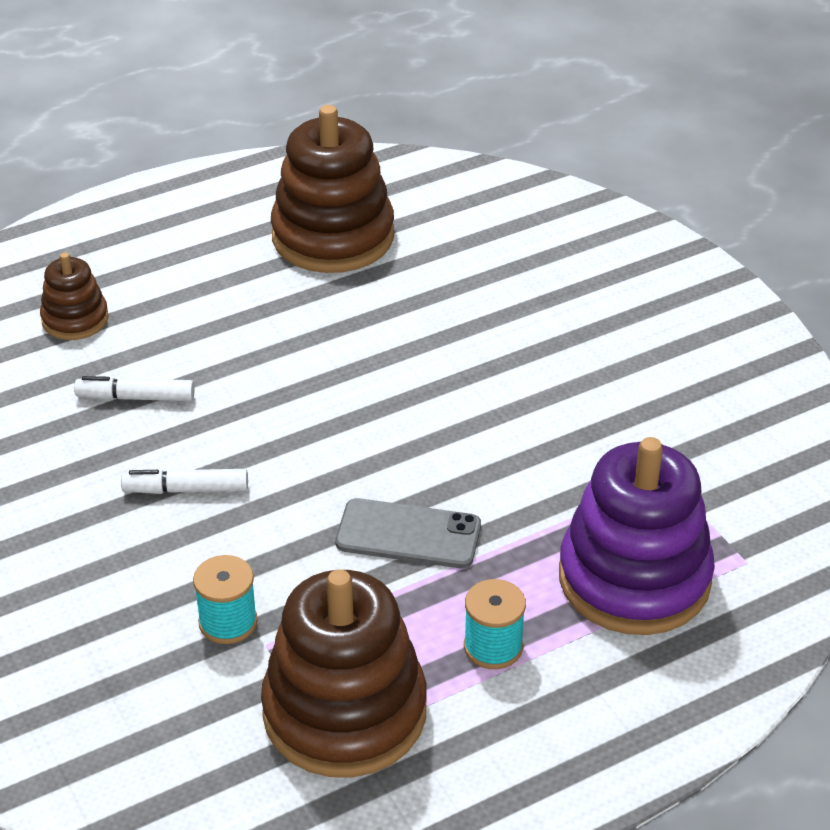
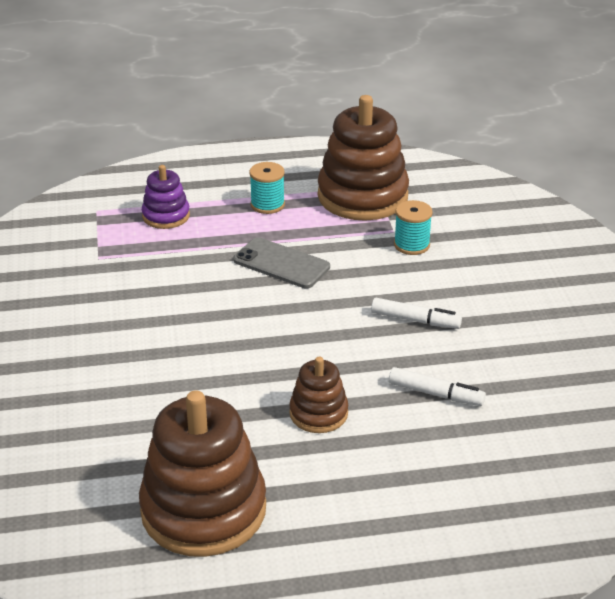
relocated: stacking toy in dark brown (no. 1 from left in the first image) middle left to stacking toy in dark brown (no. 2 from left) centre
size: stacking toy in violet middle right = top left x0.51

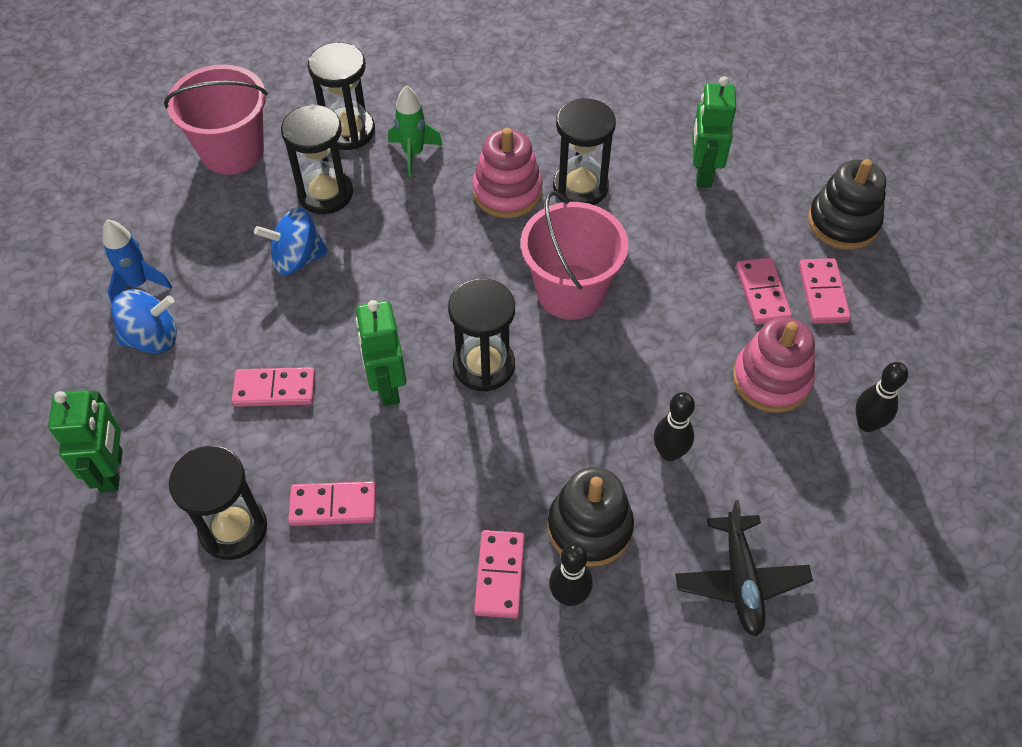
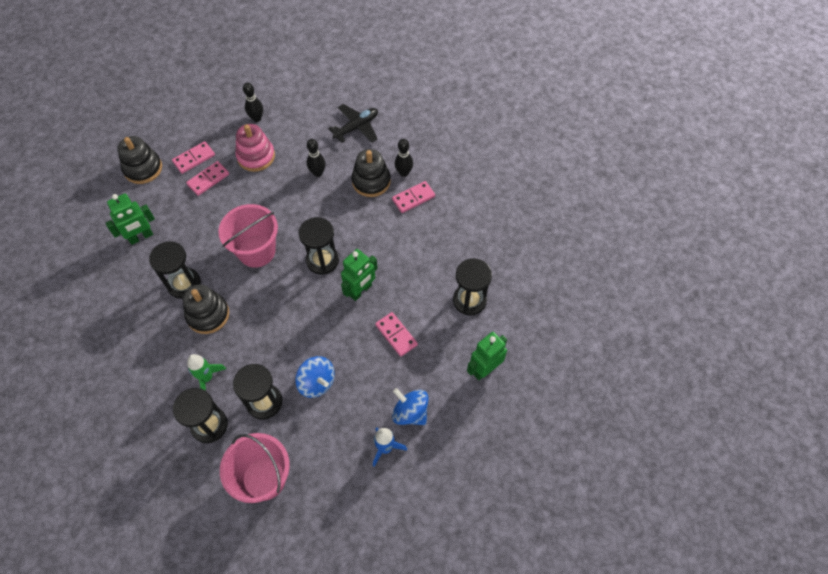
missing: domino in pink (no. 2 from left) bottom left
colour: stacking toy in pink (no. 1 from left) top centre to stacking toy in jet-black (no. 2 from left) middle left

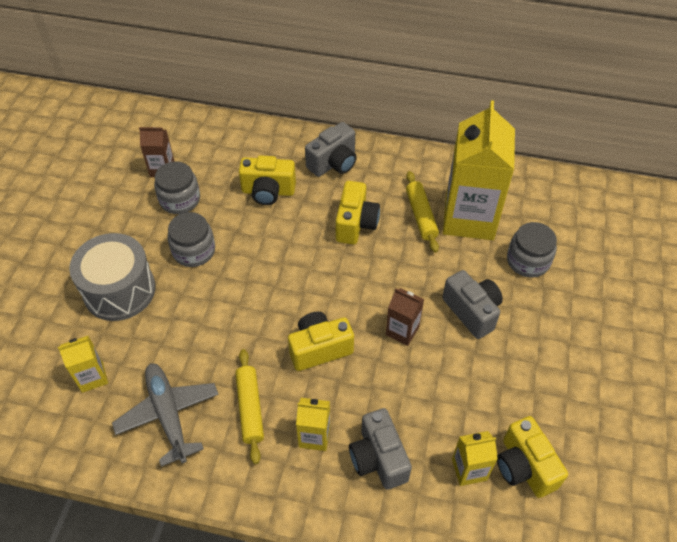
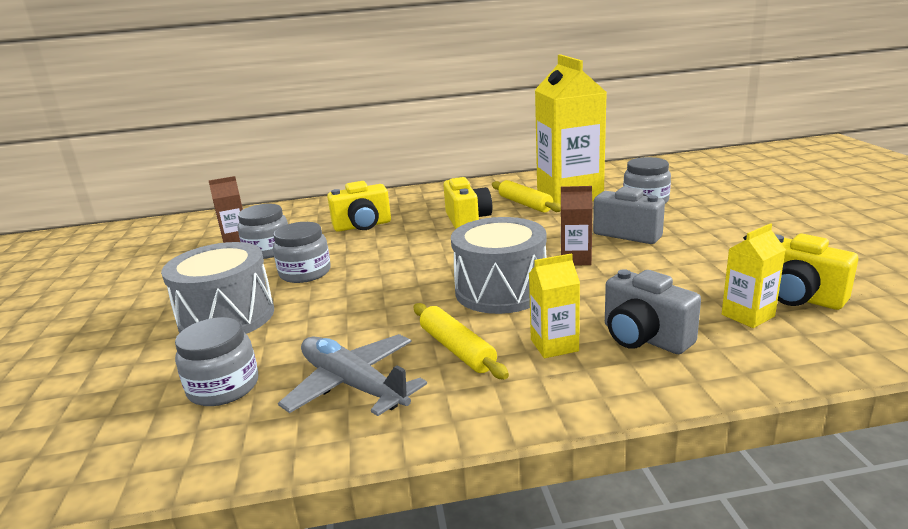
missing: camera in ash-grey (no. 1 from left) top centre
exchanged: camera in yellow (no. 2 from left) centre to toy drum in ash-grey (no. 2 from left) centre; carton in yellow (no. 1 from left) bottom left to jar in ash-grey (no. 1 from left) bottom left

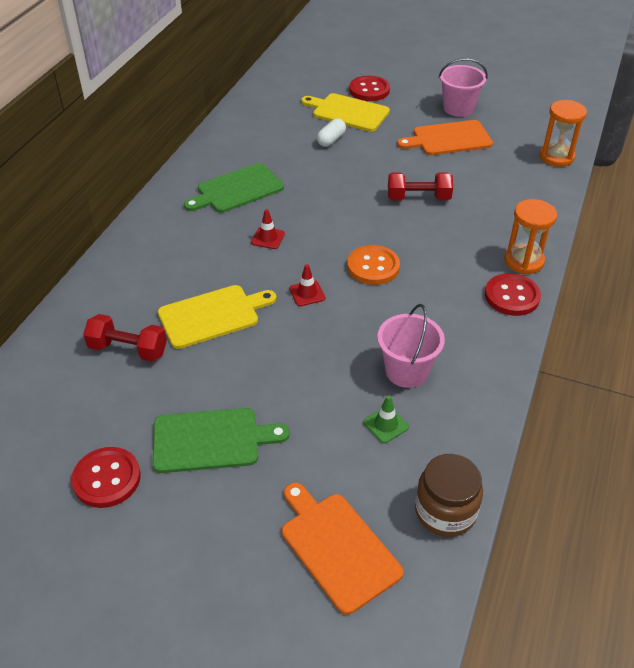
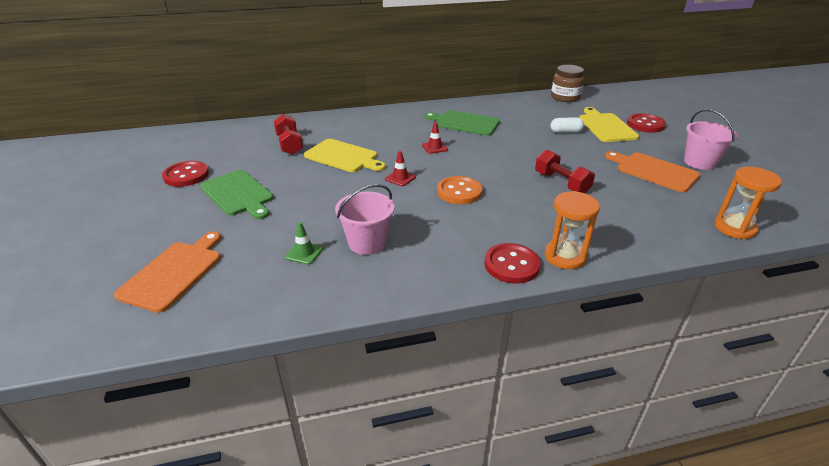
relocated: jar in dark brown bottom right to top right

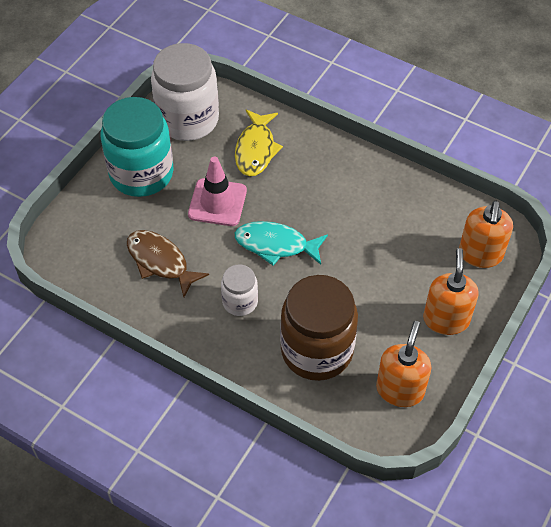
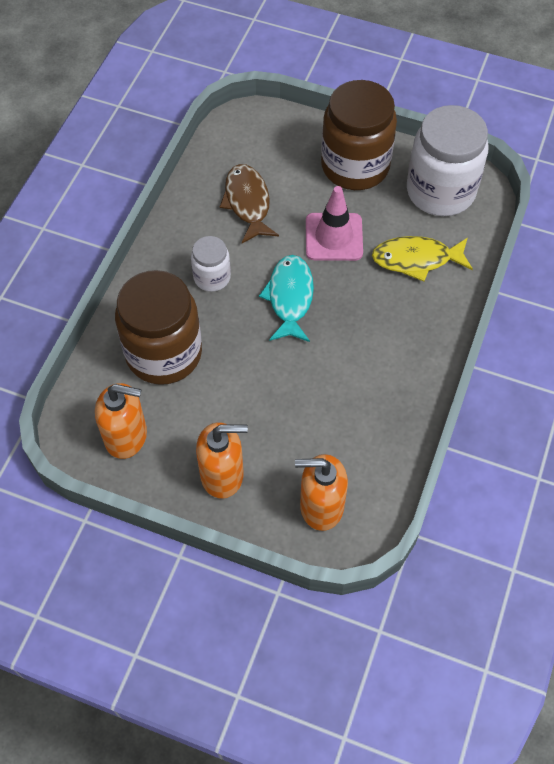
colour: jar in teal top left to jar in dark brown (no. 2 from left) top centre
spun: toy fish in dark brown middle left = top centre 45 degrees counterclockwise

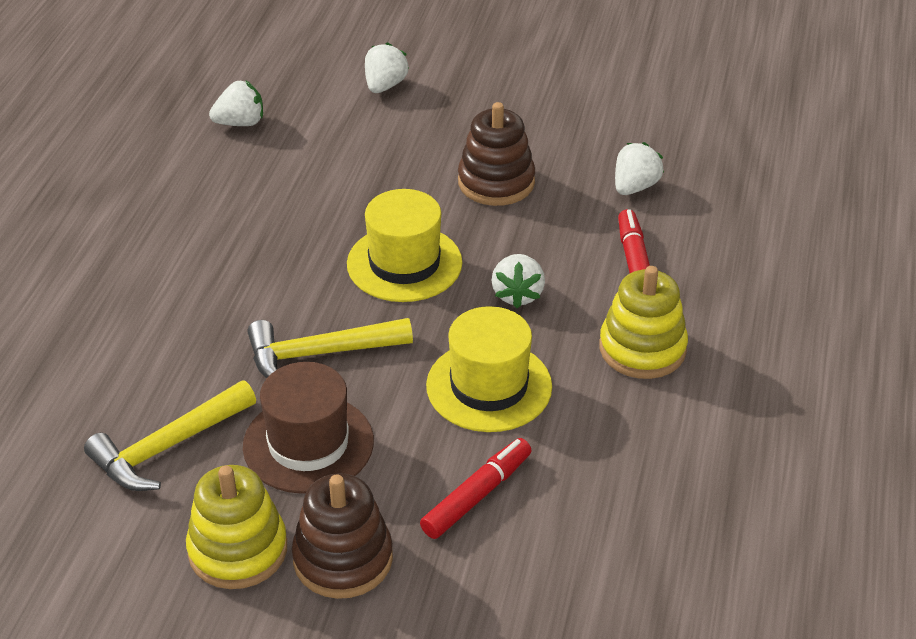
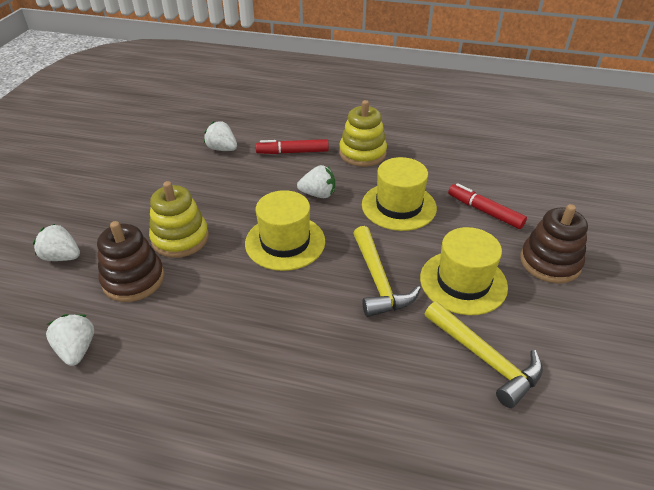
relocated: stacking toy in dark brown (no. 2 from left in the first image) top centre to stacking toy in dark brown (no. 1 from left) middle left; stacking toy in yellow (no. 1 from left) bottom left to middle left
colour: tall hat in dark brown bottom centre to tall hat in yellow (no. 3 from left) middle right

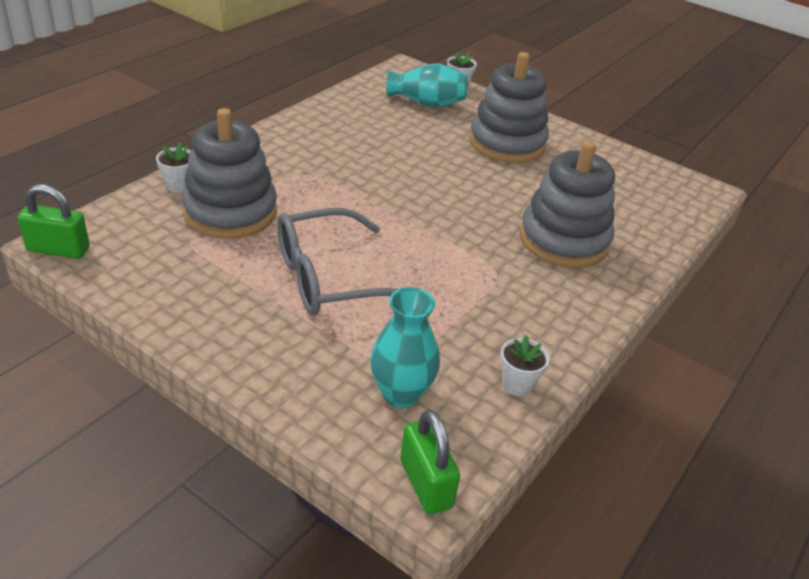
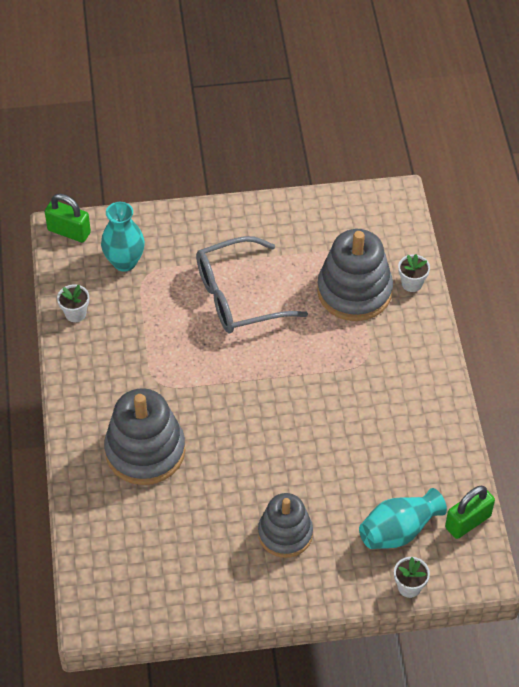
relocated: small lock in emerald (no. 1 from left in the first image) middle left to small lock in emerald (no. 2 from left) bottom right
spun: glasses in ash-grey centre = centre 135 degrees counterclockwise
size: stacking toy in ash-grey (no. 2 from left) top centre = bottom centre x0.66

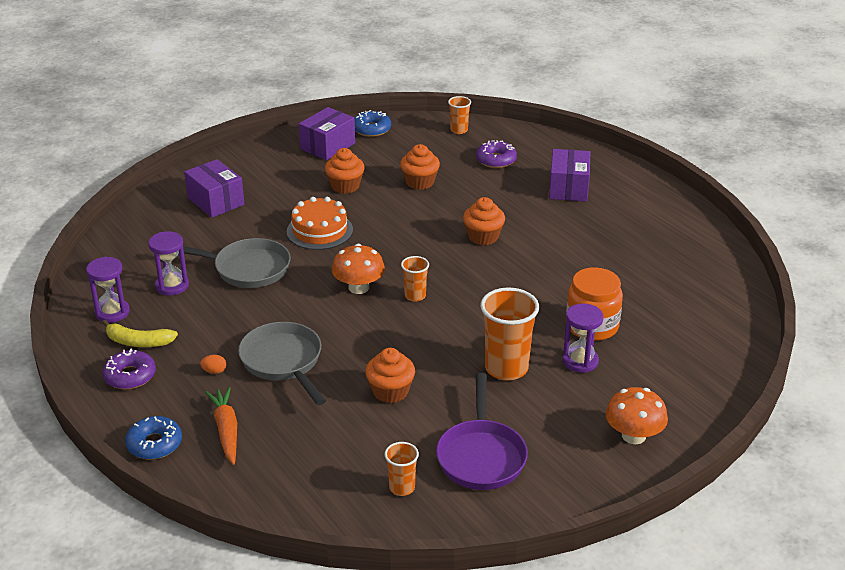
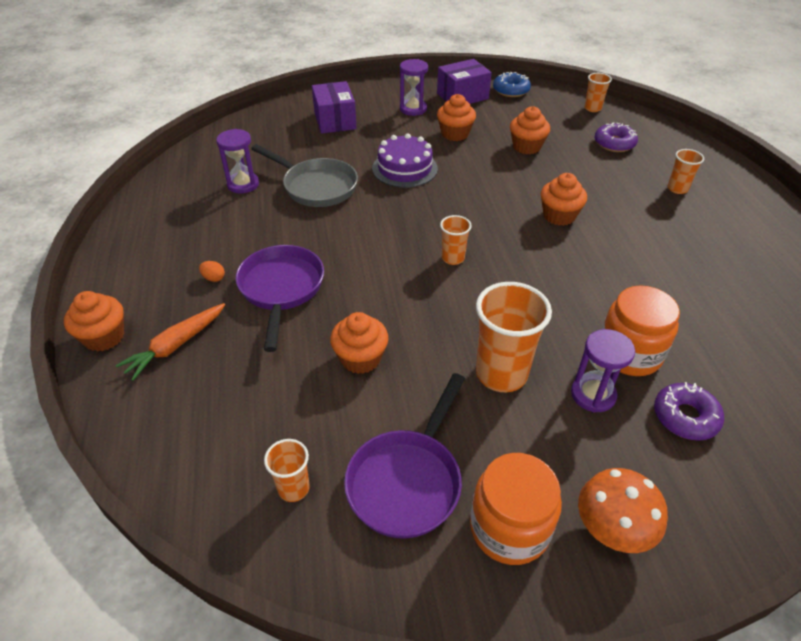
missing: fungus in orange (no. 1 from left) centre; banana in yellow middle left
appeared: jar in orange (no. 1 from left) bottom centre
relocated: sand timer in violet (no. 1 from left in the first image) middle left to sand timer in violet (no. 2 from left) top centre; donut in violet (no. 1 from left in the first image) middle left to donut in violet (no. 2 from left) middle right
exchanged: box in violet (no. 3 from left) top right to tumbler in orange (no. 5 from left) top right; donut in royal blue (no. 1 from left) bottom left to muffin in orange (no. 1 from left) middle left
colour: cake in orange centre to cake in violet top centre; skillet in ash-grey (no. 2 from left) centre to skillet in violet (no. 1 from left) centre
spun: root vegetable in orange bottom left = middle left 150 degrees counterclockwise

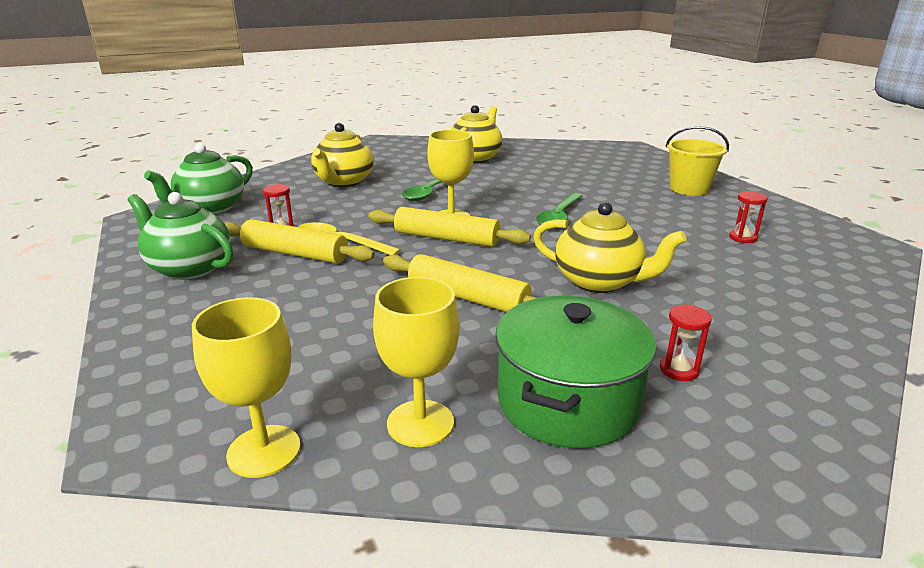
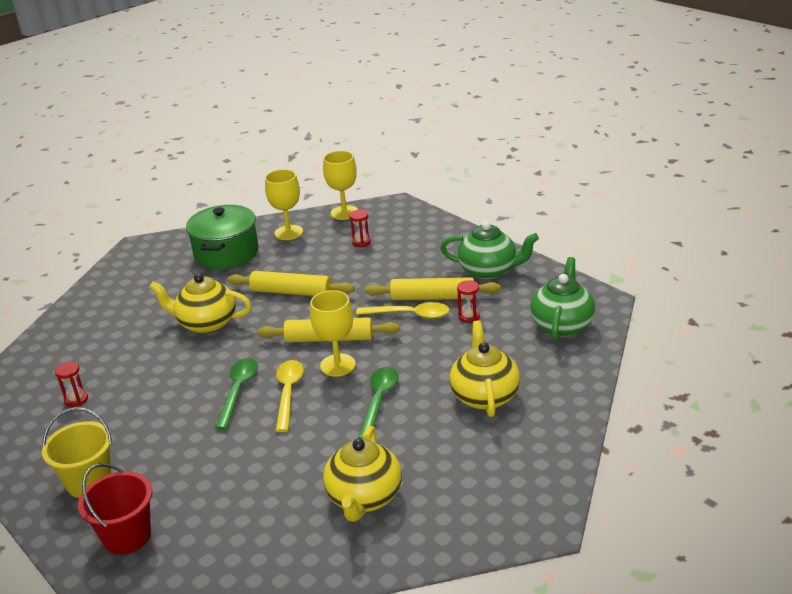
appeared: tablespoon in yellow (no. 1 from left) bottom centre; sand bucket in red bottom left
relocated: sand timer in red (no. 2 from left) middle right to centre

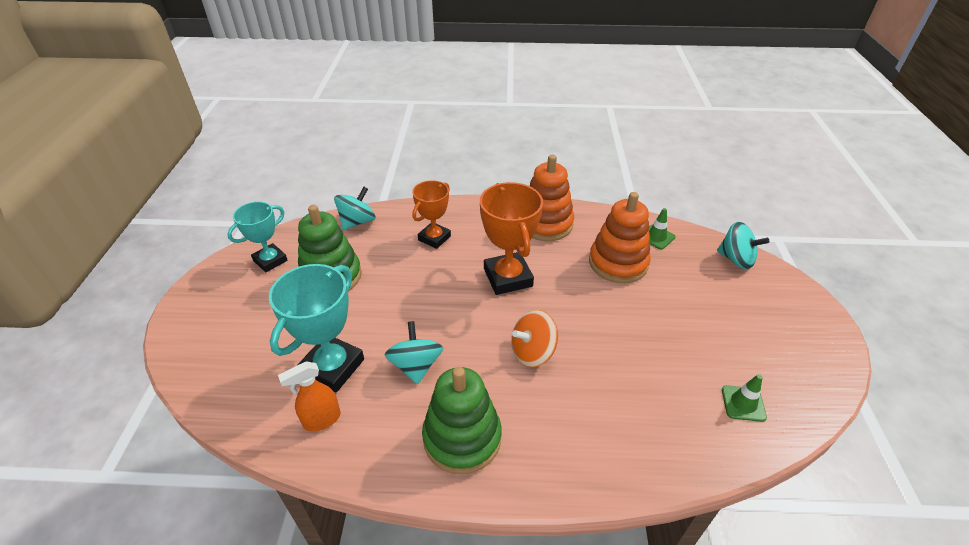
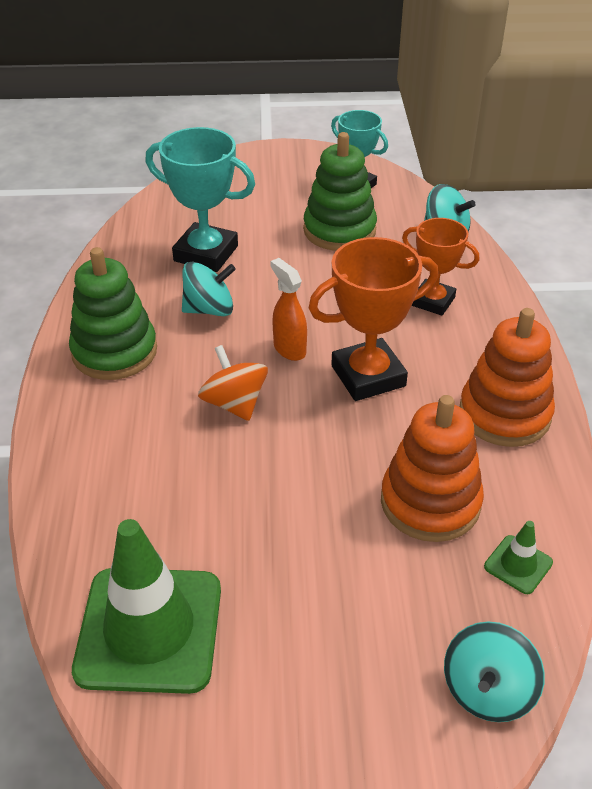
relocated: sprayer in orange bottom left to centre
size: traffic cone in emerald (no. 2 from left in the first image) bottom right = bottom left x2.35

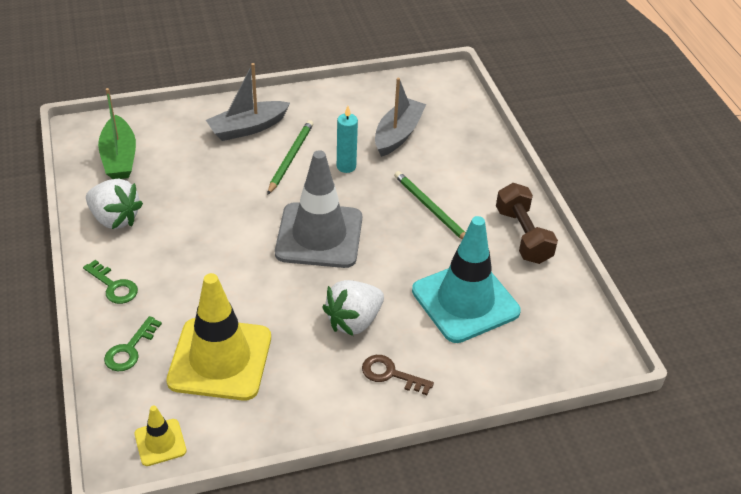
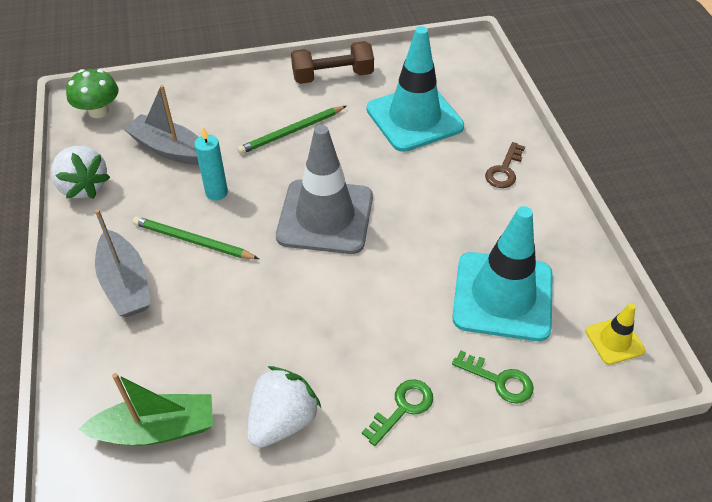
appeared: fungus in emerald top left
relocated: strawberry in pure white (no. 2 from left in the first image) centre to strawberry in pure white (no. 1 from left) middle left
colour: traffic cone in yellow (no. 2 from left) bottom left to traffic cone in teal (no. 2 from left) middle right

